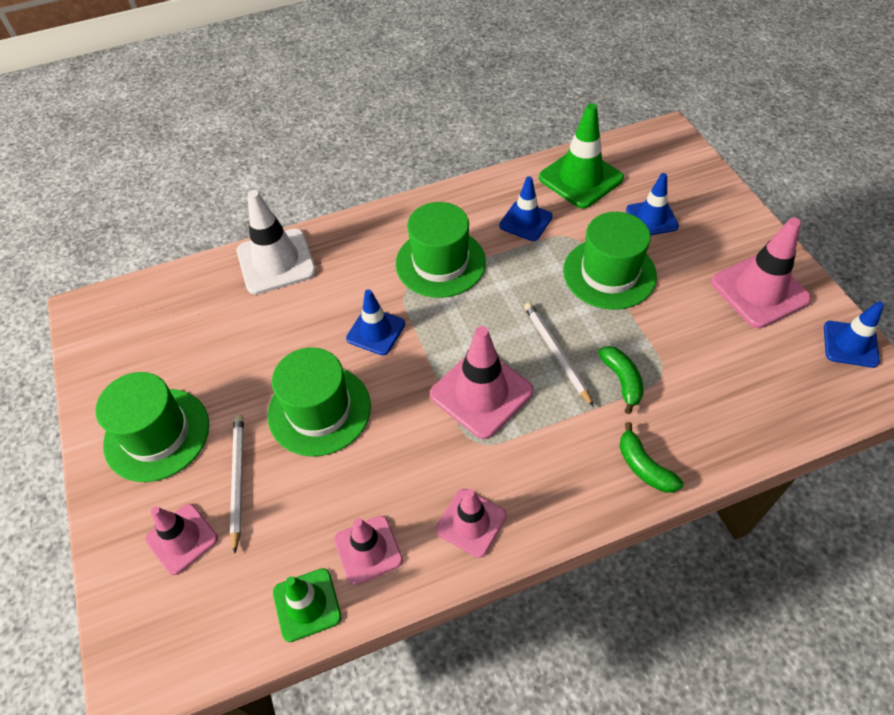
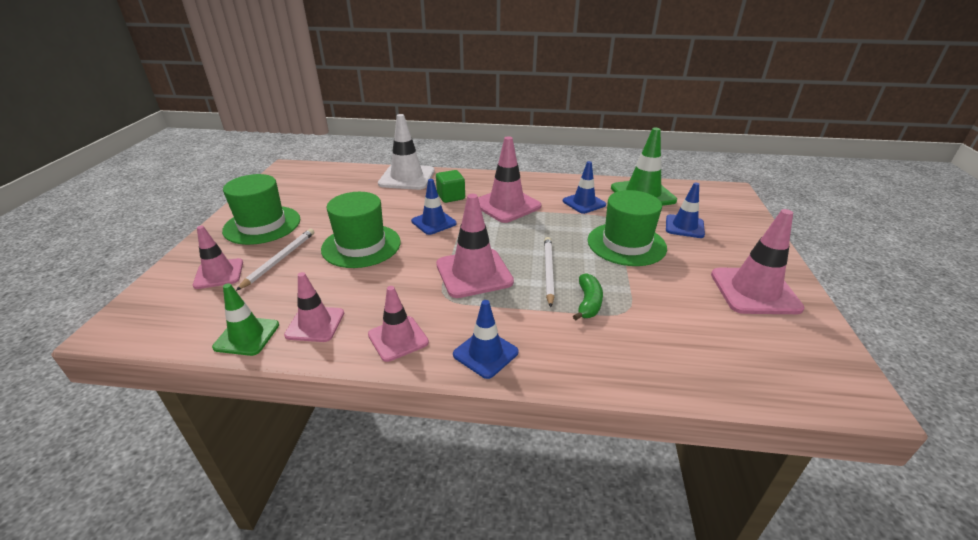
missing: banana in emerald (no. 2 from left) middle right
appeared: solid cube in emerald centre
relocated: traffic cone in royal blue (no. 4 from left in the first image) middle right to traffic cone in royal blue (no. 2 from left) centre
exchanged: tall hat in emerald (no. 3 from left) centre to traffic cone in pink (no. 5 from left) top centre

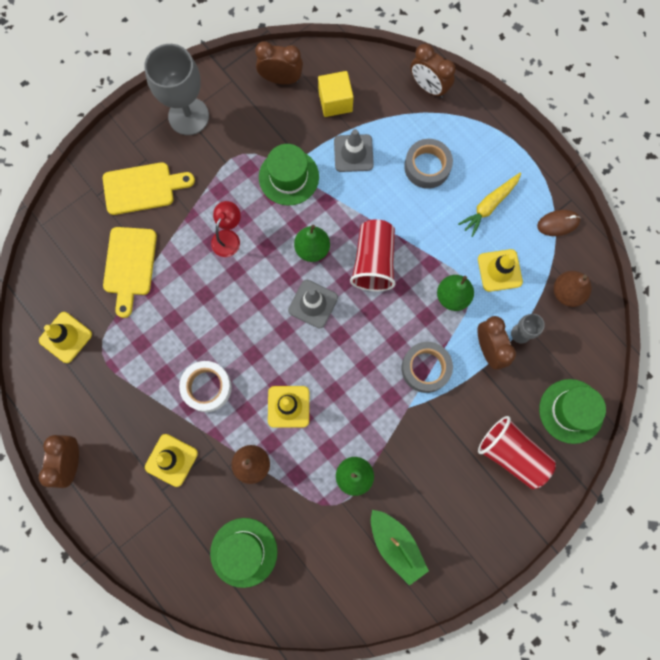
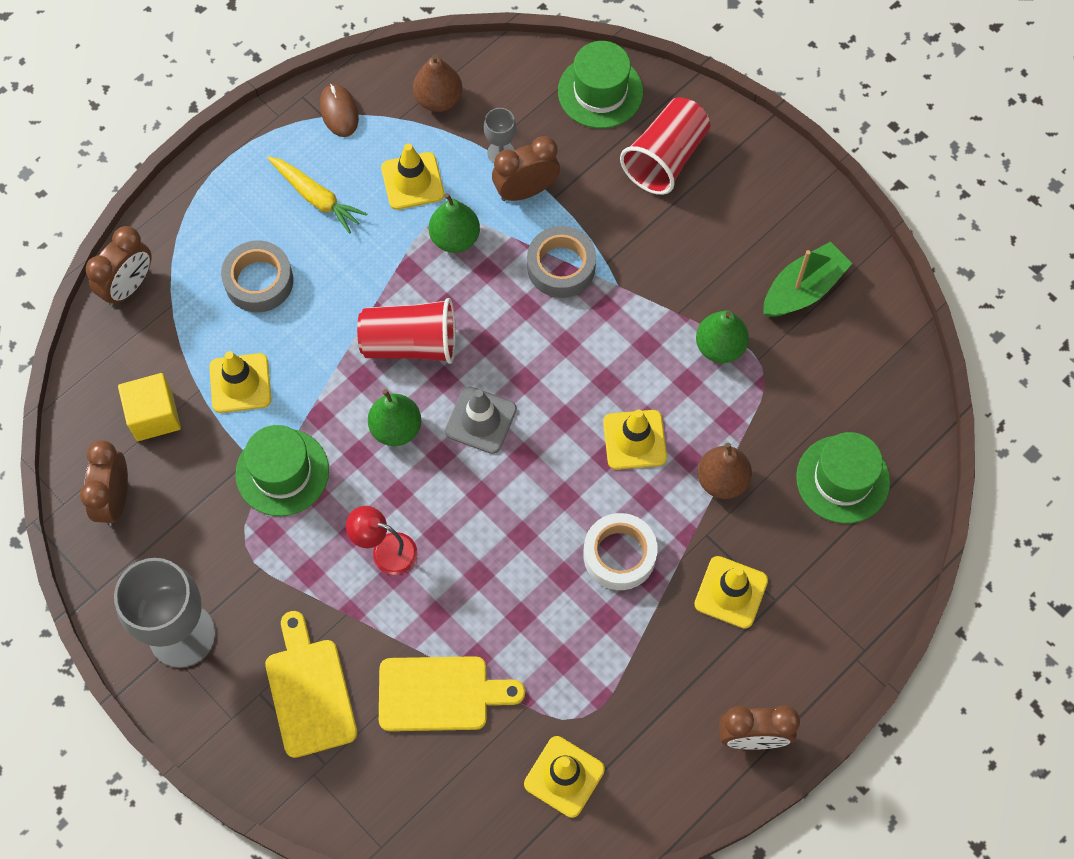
colour: traffic cone in ash-grey (no. 2 from left) top centre to traffic cone in yellow (no. 1 from left) middle left

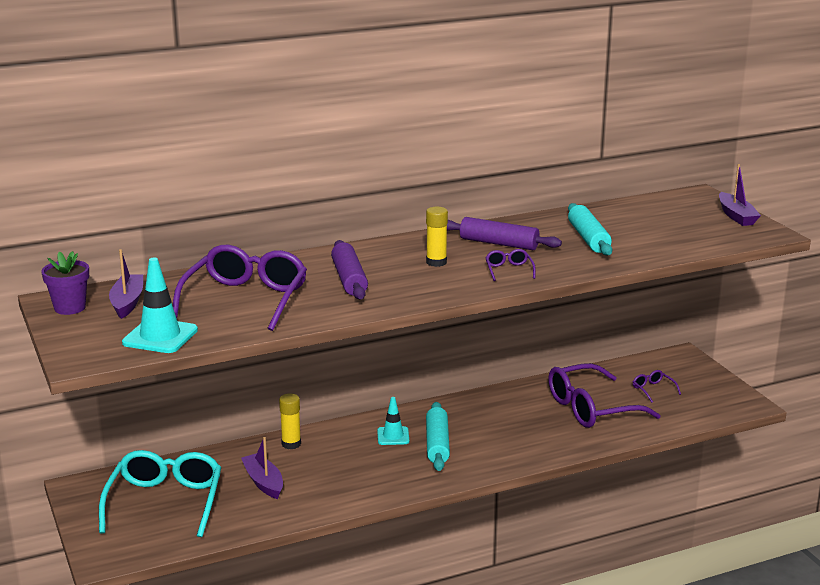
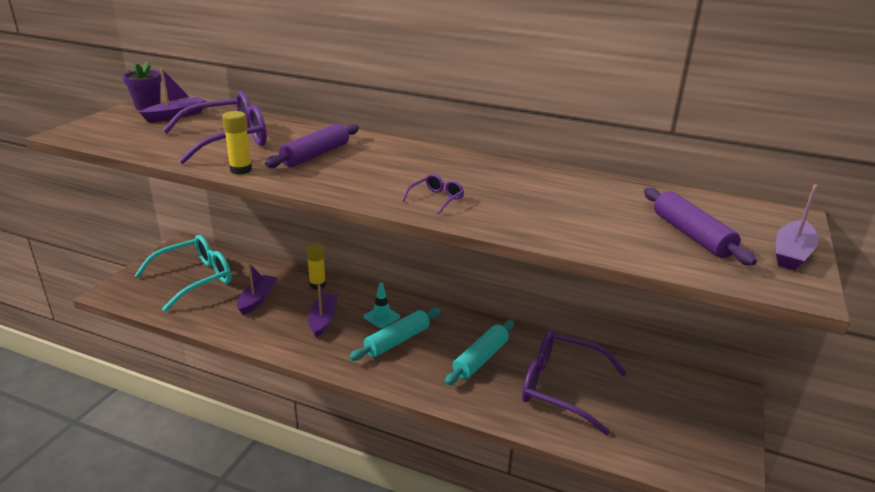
missing: traffic cone in teal (no. 1 from left) middle left; glasses in violet (no. 4 from left) middle right
appeared: boat in violet (no. 3 from left) centre
relocated: dough roller in teal (no. 2 from left) middle right to bottom centre; glue in yellow (no. 2 from left in the first image) centre to glue in yellow (no. 1 from left) top left; dough roller in violet (no. 2 from left) centre to middle right

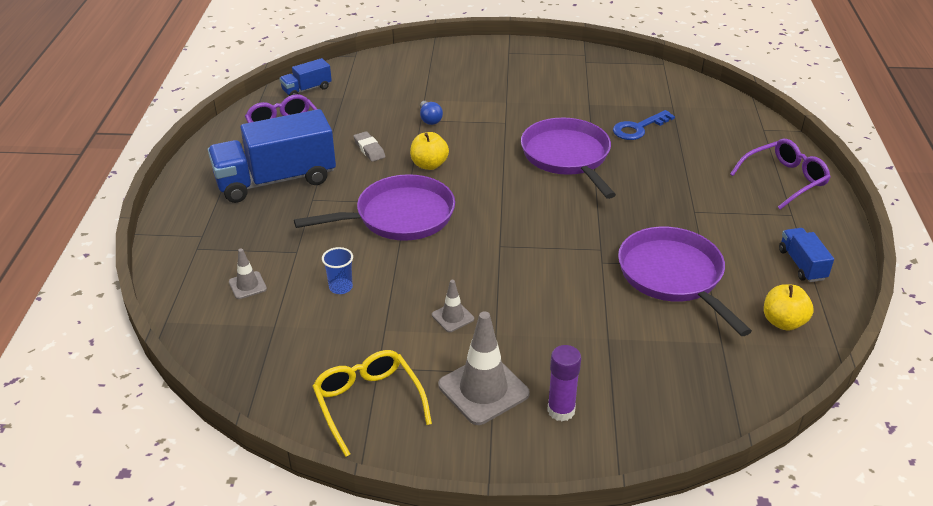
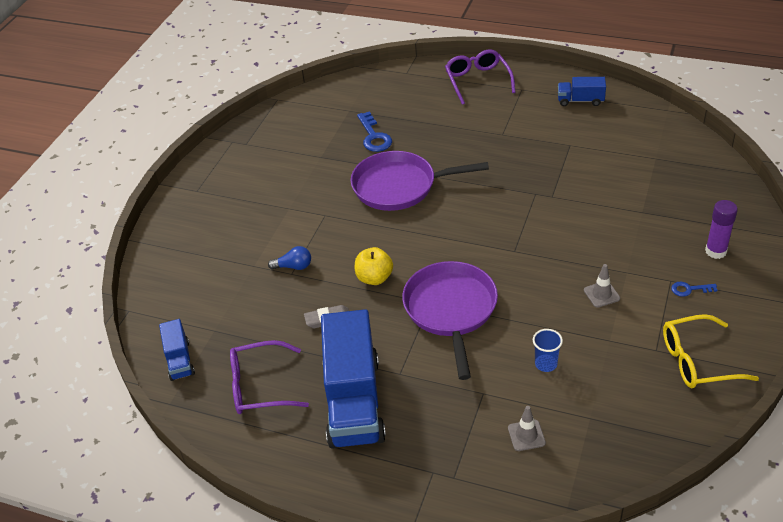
missing: skillet in violet (no. 3 from left) middle right; apple in yellow (no. 2 from left) middle right
exchanged: traffic cone in ash-grey (no. 3 from left) bottom centre to latchkey in royal blue (no. 2 from left) middle right

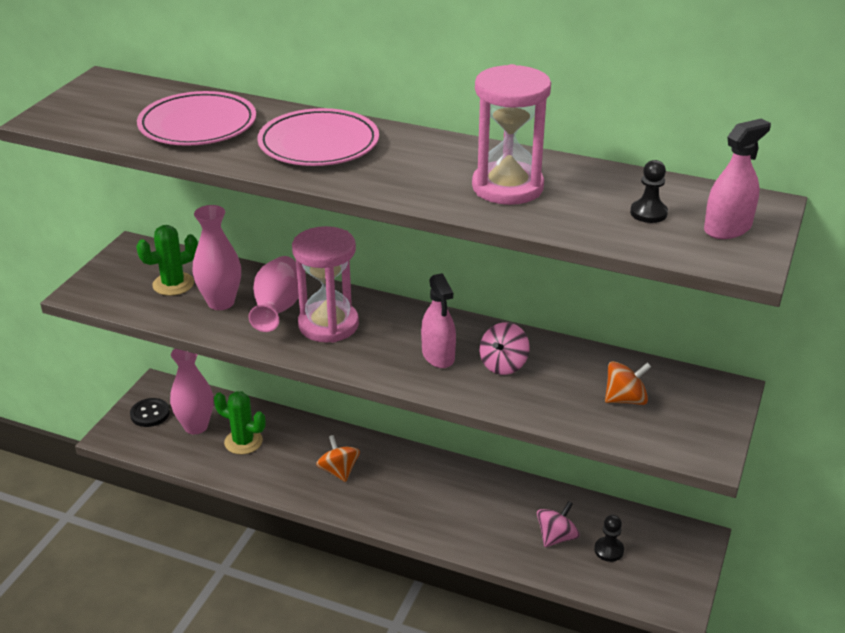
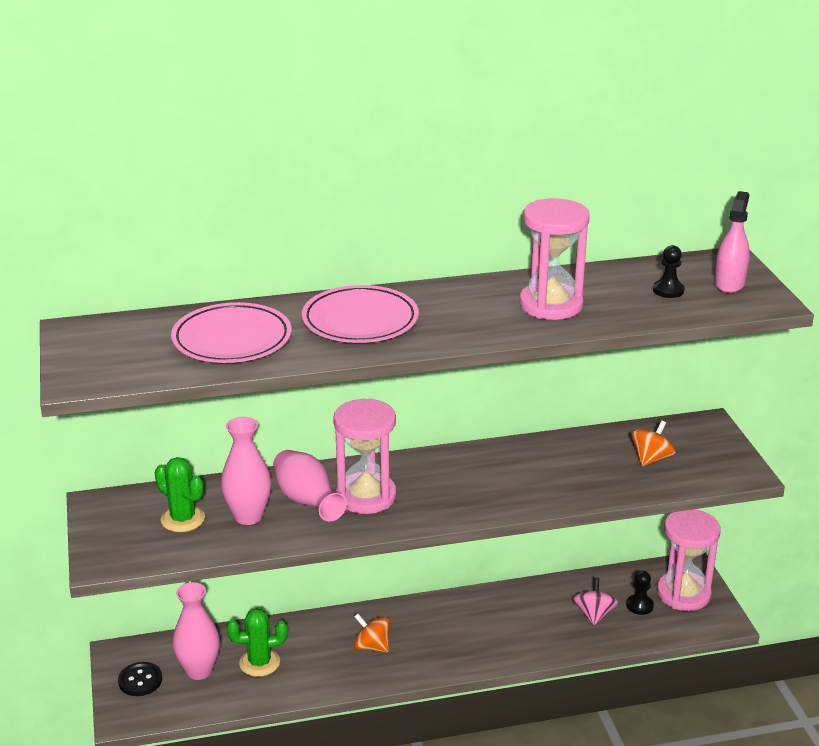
missing: sprayer in pink (no. 1 from left) centre; toy top in pink (no. 1 from left) centre
appeared: sand timer in pink (no. 3 from left) bottom right
spun: saguaro cactus in emerald (no. 1 from left) middle left = middle left 75 degrees counterclockwise

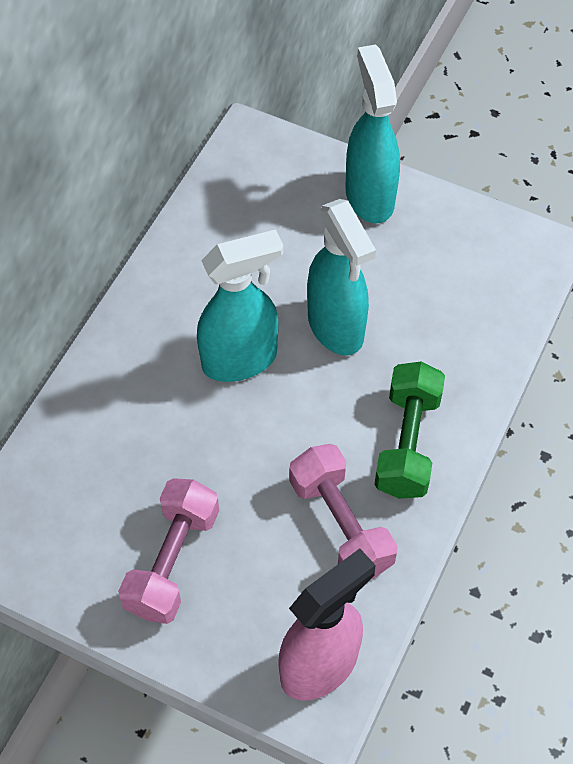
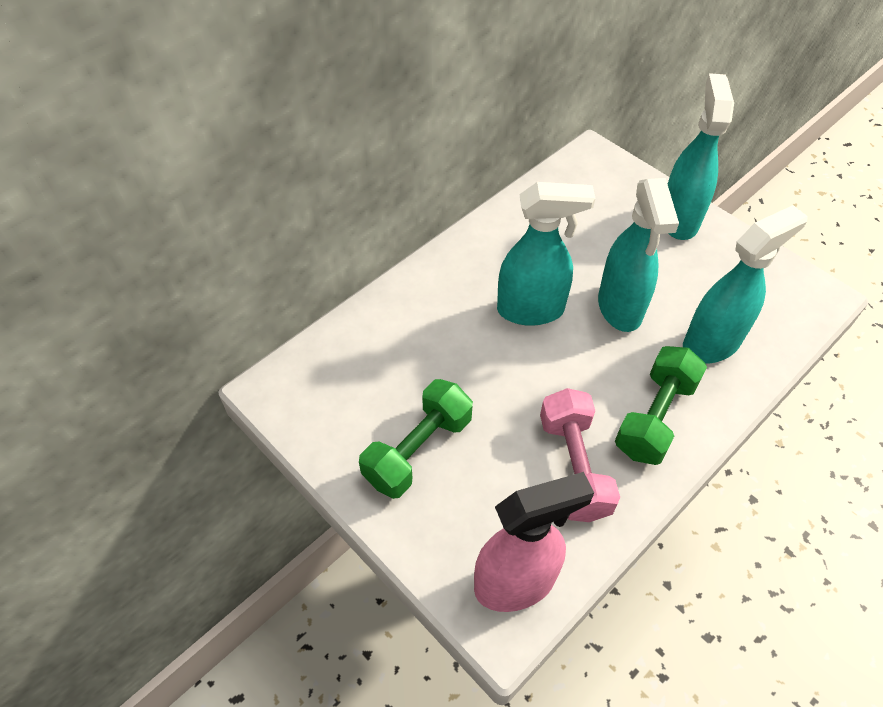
appeared: sprayer in teal (no. 4 from left) middle right
colour: free weight in pink (no. 1 from left) bottom left to free weight in emerald (no. 1 from left) centre

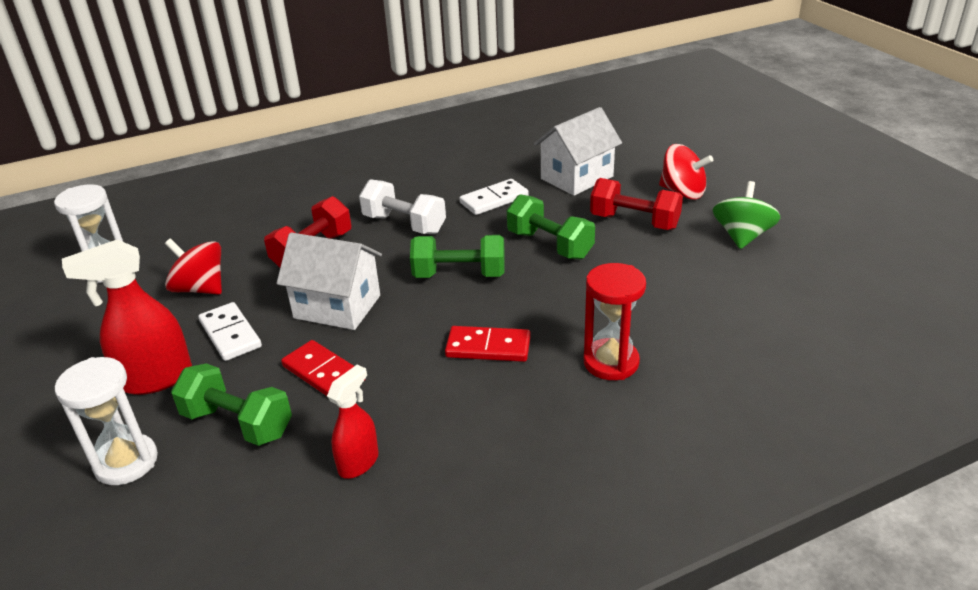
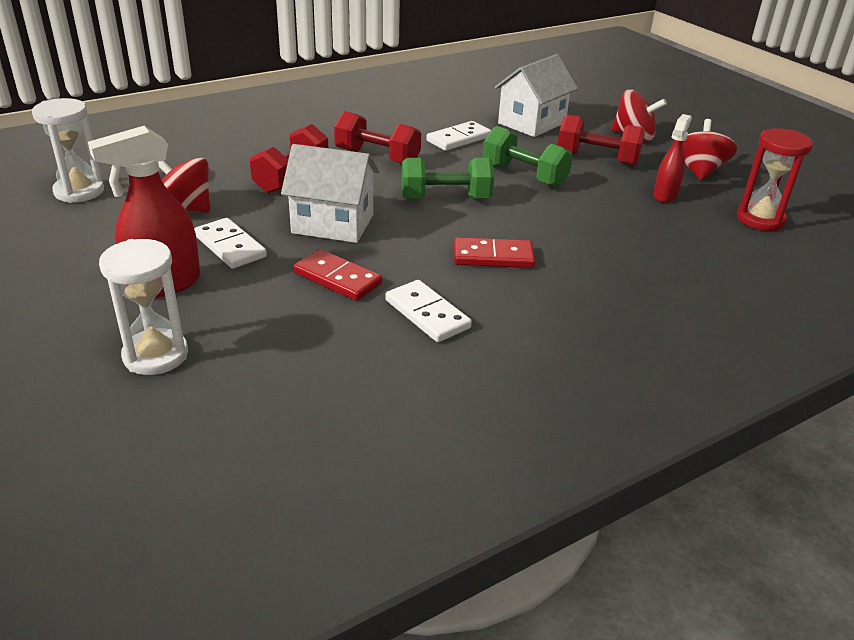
missing: free weight in emerald (no. 1 from left) bottom left
appeared: domino in pure white (no. 2 from left) centre
relocated: sand timer in red centre to top right; sprayer in red (no. 2 from left) bottom centre to top right
colour: free weight in pure white centre to free weight in red (no. 2 from left) top centre; toy top in emerald middle right to toy top in red (no. 3 from left) top right

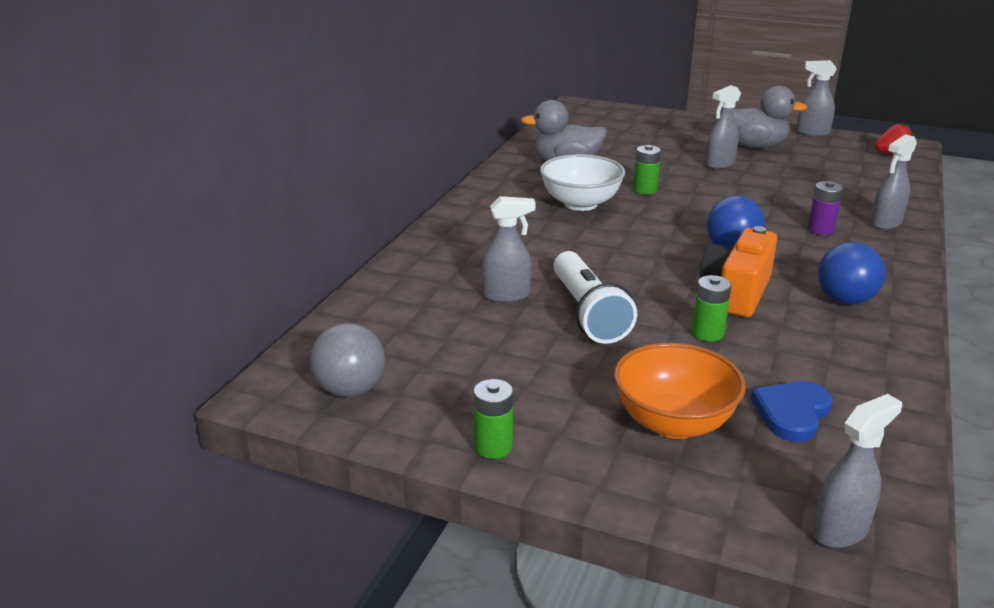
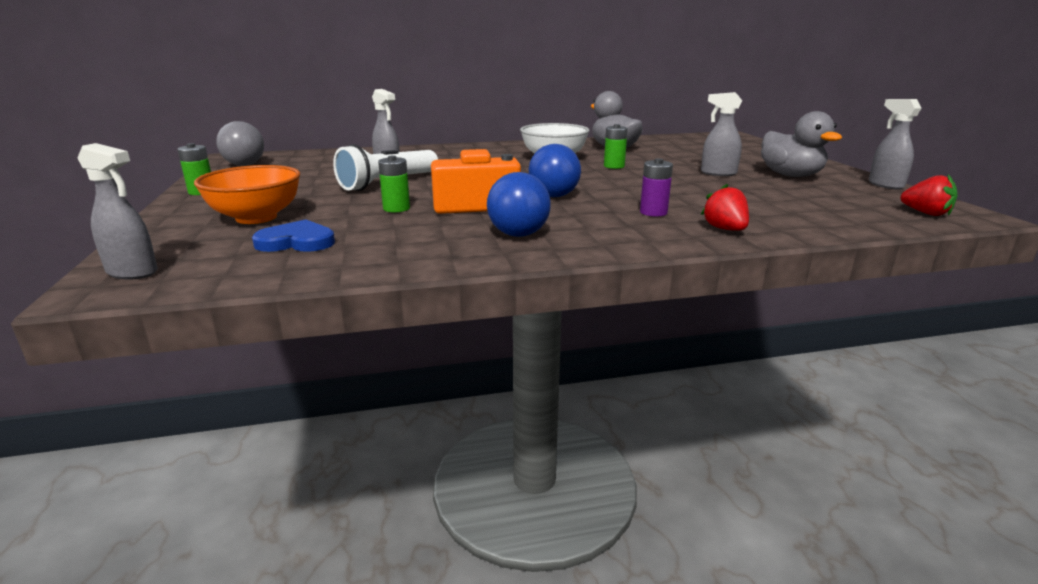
exchanged: sprayer in ash-grey (no. 5 from left) top right to strawberry in red (no. 1 from left) middle right

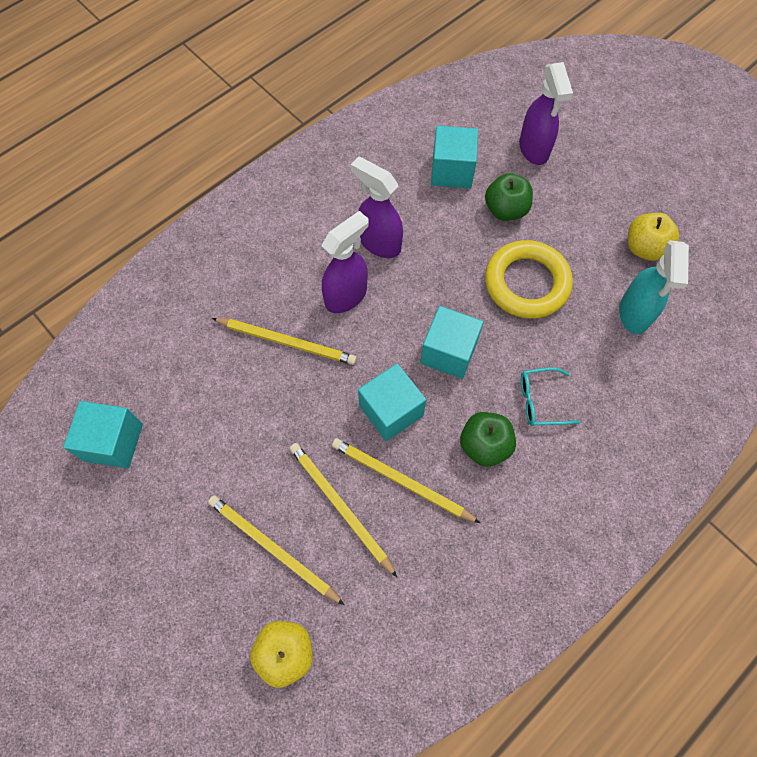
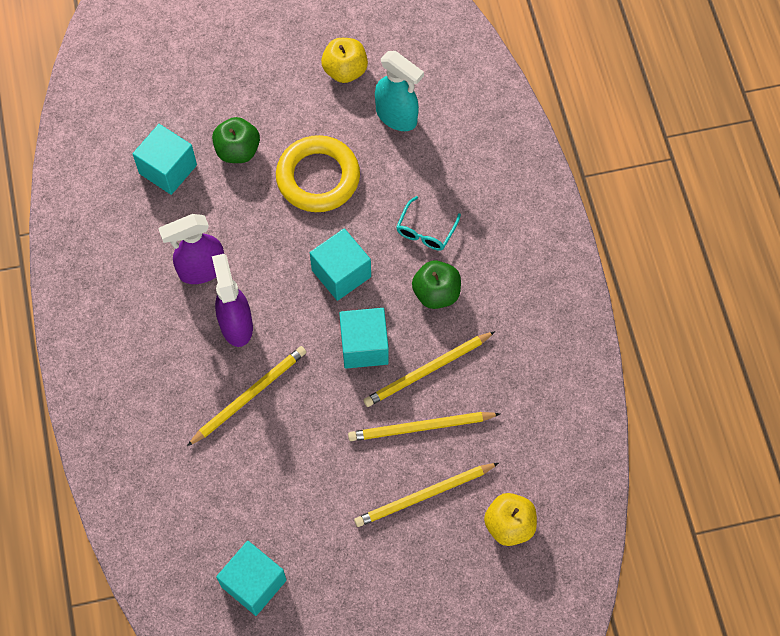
missing: sprayer in violet (no. 3 from left) top right

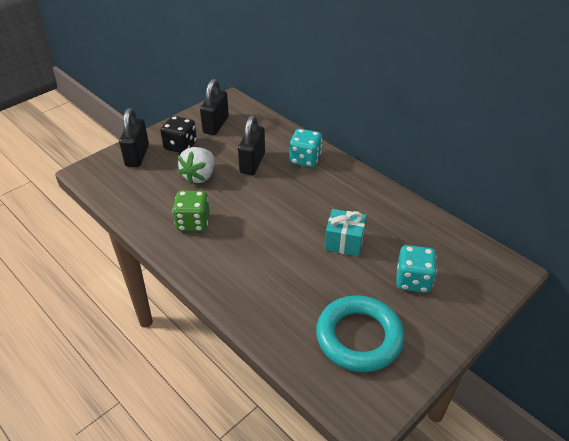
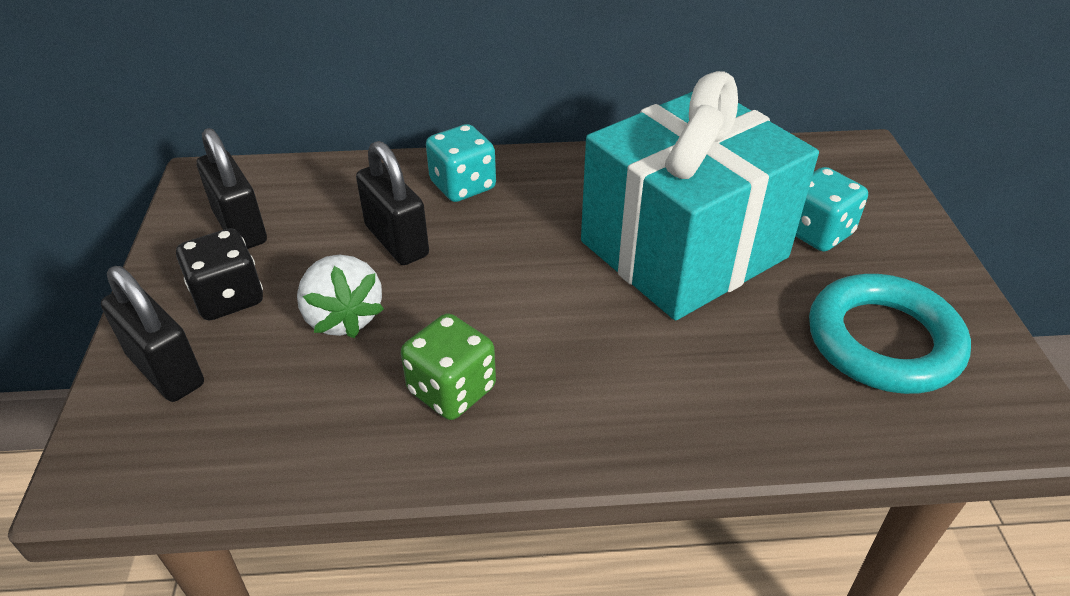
size: gift in teal centre = top centre x2.47

